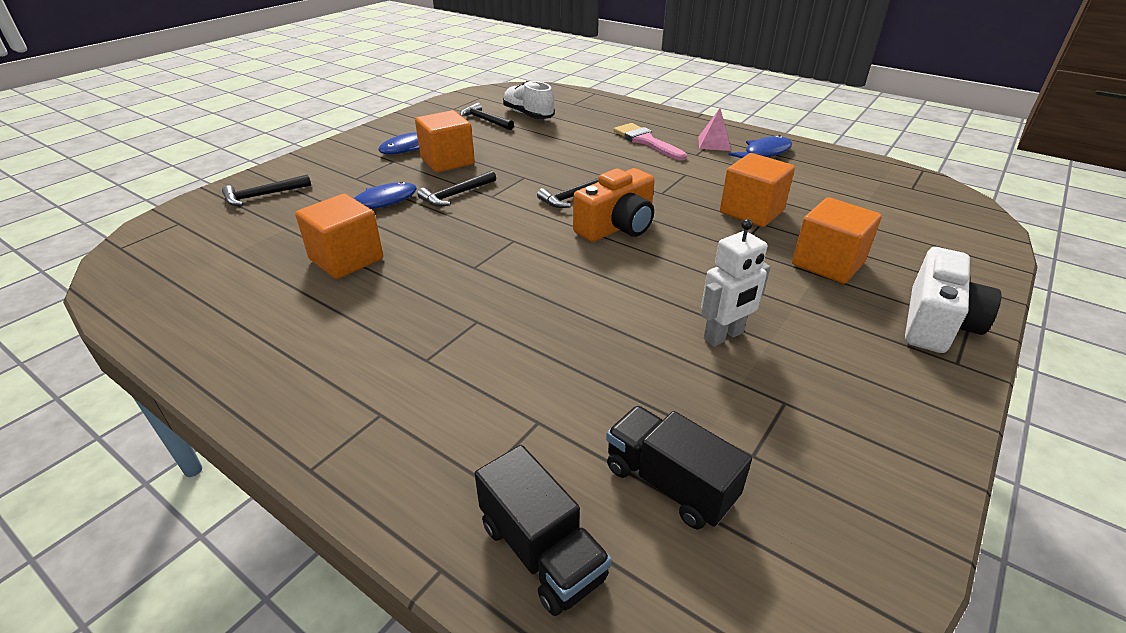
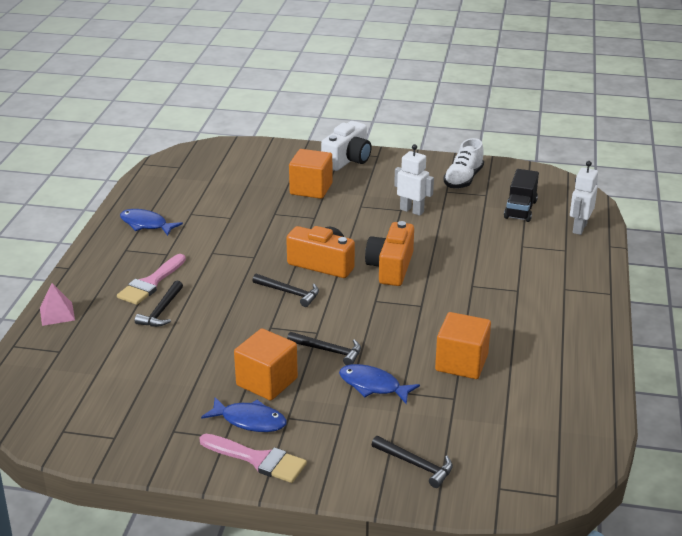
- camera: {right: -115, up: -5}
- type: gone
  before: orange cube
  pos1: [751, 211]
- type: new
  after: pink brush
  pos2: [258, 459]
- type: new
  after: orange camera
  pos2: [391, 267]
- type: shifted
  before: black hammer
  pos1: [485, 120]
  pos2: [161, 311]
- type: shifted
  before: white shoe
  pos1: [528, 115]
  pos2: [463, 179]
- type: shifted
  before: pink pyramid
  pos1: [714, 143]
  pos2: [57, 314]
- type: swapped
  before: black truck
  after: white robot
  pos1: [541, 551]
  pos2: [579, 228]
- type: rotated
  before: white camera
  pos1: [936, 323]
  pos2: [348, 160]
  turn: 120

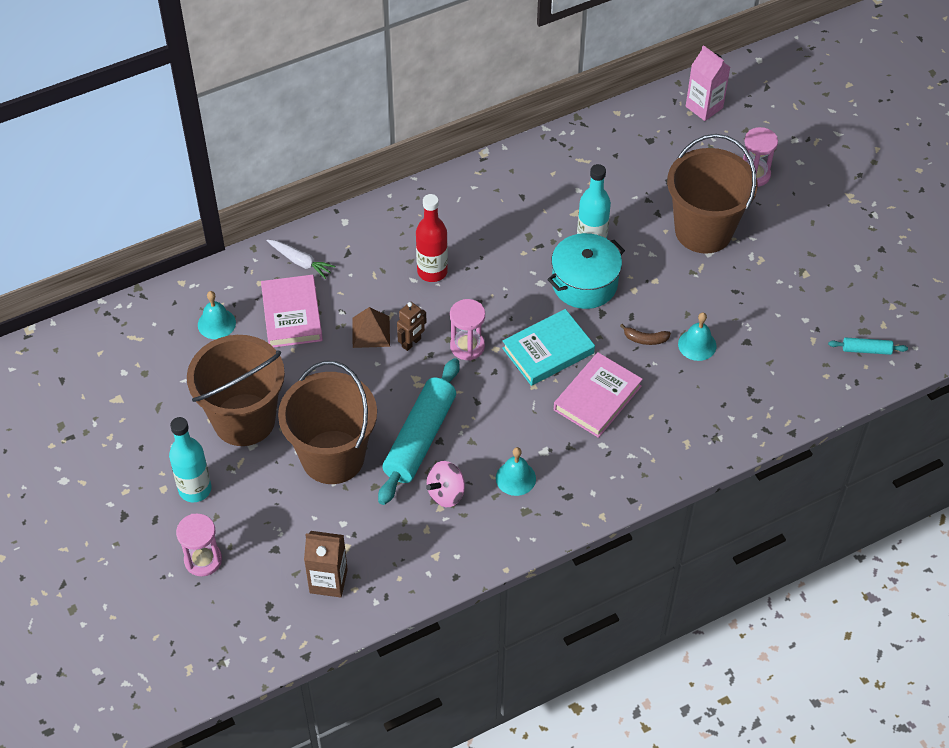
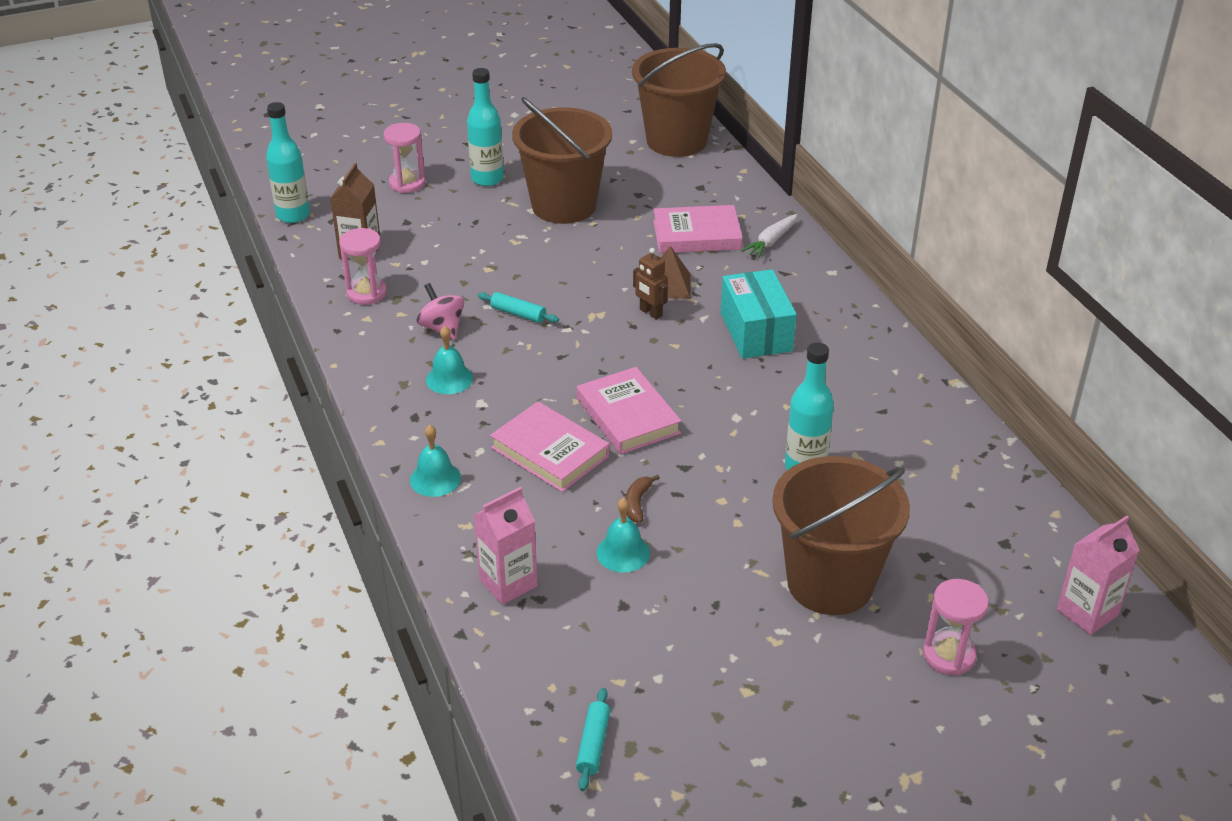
- camera: {right: 95, up: -15}
- type: gone
  before: turquoise pot
  pos1: [584, 283]
- type: new
  after: turquoise bottle
  pos2: [293, 215]
- type: new
  after: pink carton
  pos2: [508, 583]
- type: shifted
  before: turquoise bell
  pos1: [216, 323]
  pos2: [435, 479]
- type: shifted
  before: brown bucket
  pos1: [333, 457]
  pos2: [676, 141]
- type: shifted
  before: pink hourglass
  pos1: [467, 346]
  pos2: [366, 293]
- type: swapped
  before: red bottle
  after: turquoise box
  pos1: [432, 271]
  pos2: [756, 332]
- type: repainted
  before: turquoise book
  after: pink book
  pos1: [548, 351]
  pos2: [628, 416]
- type: scaled
  before: turquoise rolling pin
  pos1: [420, 438]
  pos2: [518, 314]
  scale: 0.45

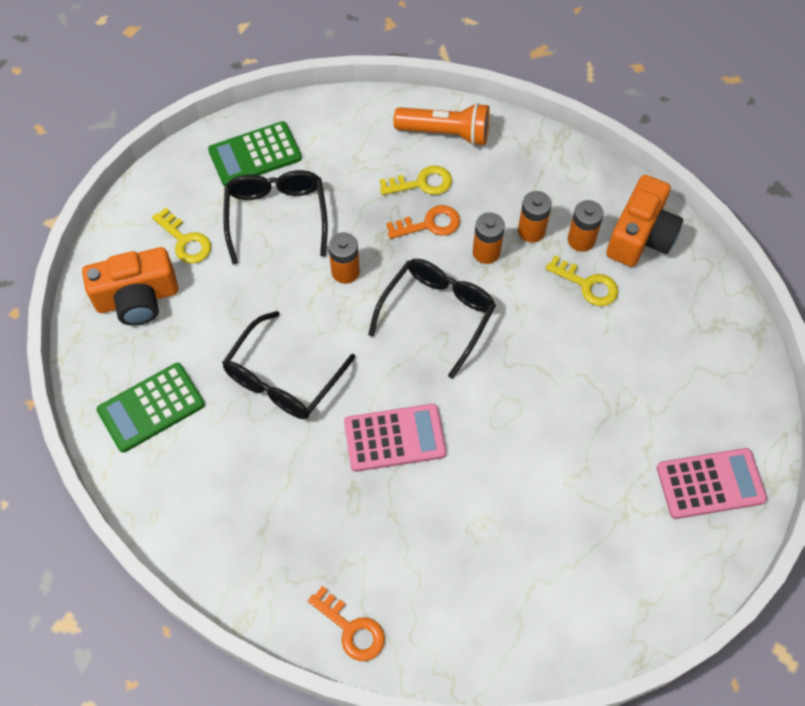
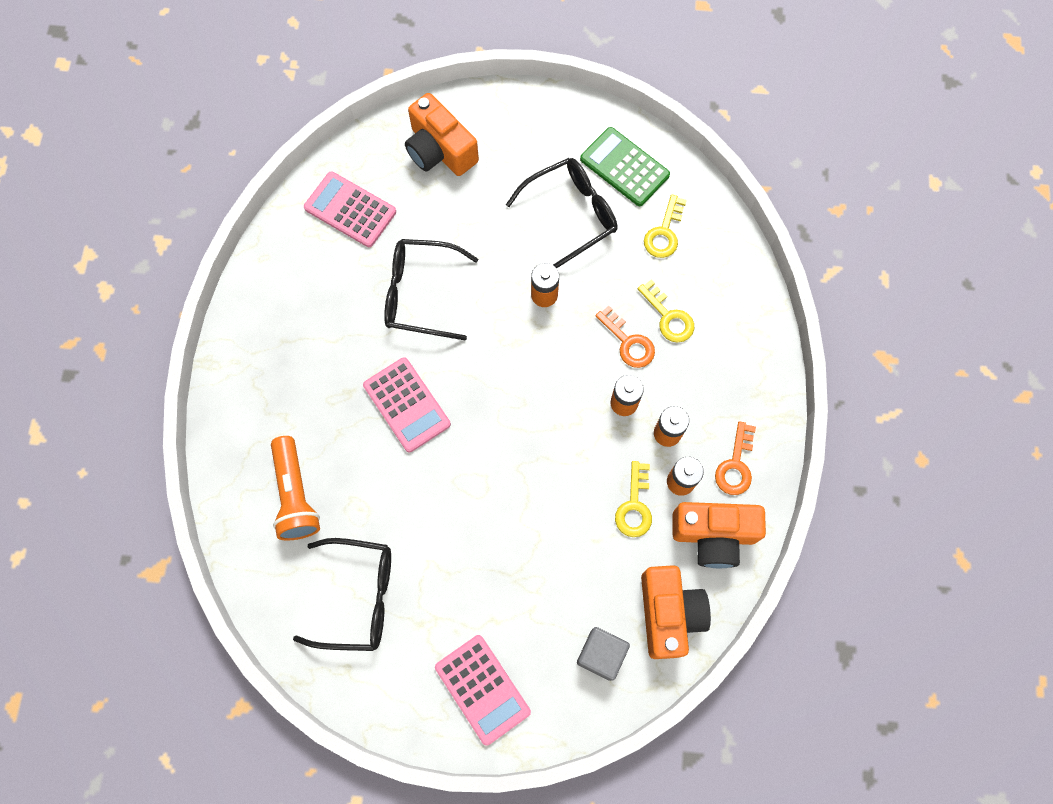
- camera: {right: 65, up: 10}
- type: new
  after: grey cube
  pos2: [601, 654]
- type: new
  after: orange camera
  pos2: [669, 613]
- type: shifted
  before: yellow key
  pos1: [185, 241]
  pos2: [664, 233]
- type: shifted
  before: orange key
  pos1: [352, 629]
  pos2: [735, 465]
- type: shifted
  before: black glasses
  pos1: [437, 314]
  pos2: [358, 597]
- type: shifted
  before: orange flashlight
  pos1: [445, 133]
  pos2: [295, 495]
- type: repainted
  before: green calculator
  after: pink calculator
  pos1: [151, 408]
  pos2: [350, 210]

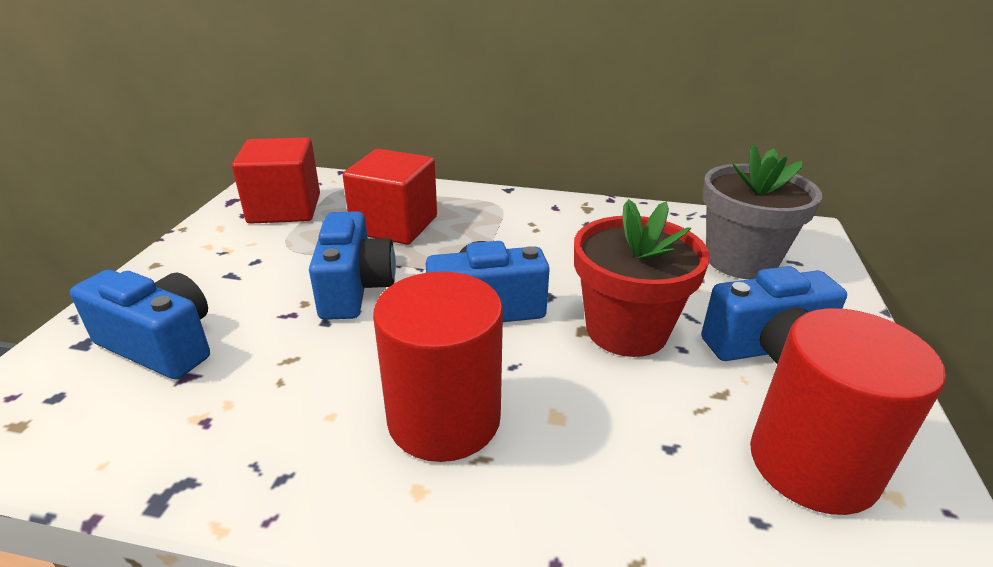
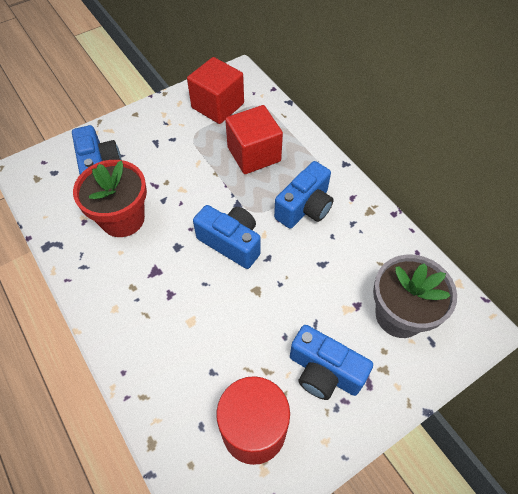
- camera: {right: 45, up: 25}
- type: gone
  before: red cylinder
  pos1: [444, 418]
- type: shifted
  before: blue camera
  pos1: [355, 288]
  pos2: [305, 208]
- type: shifted
  before: red flower pot
  pos1: [626, 330]
  pos2: [123, 219]

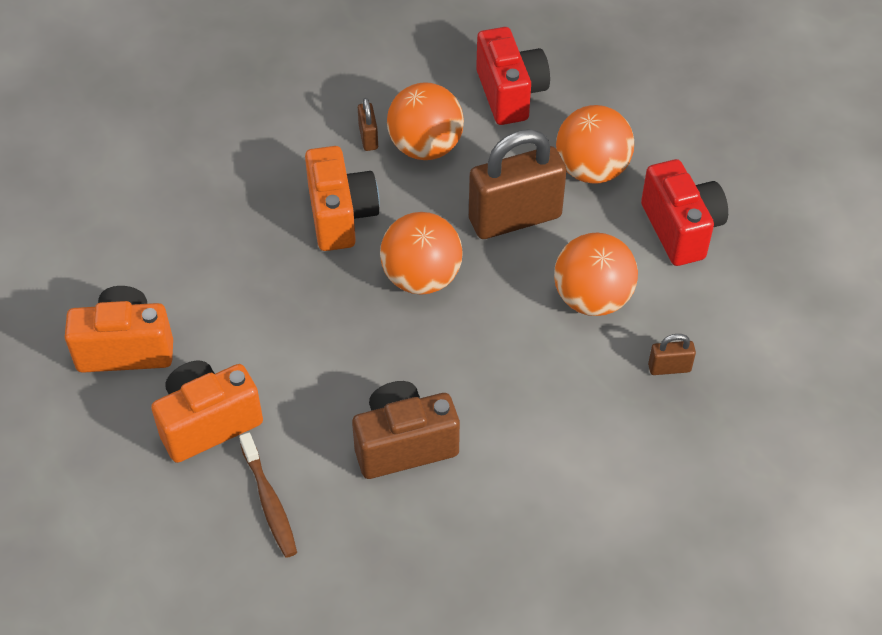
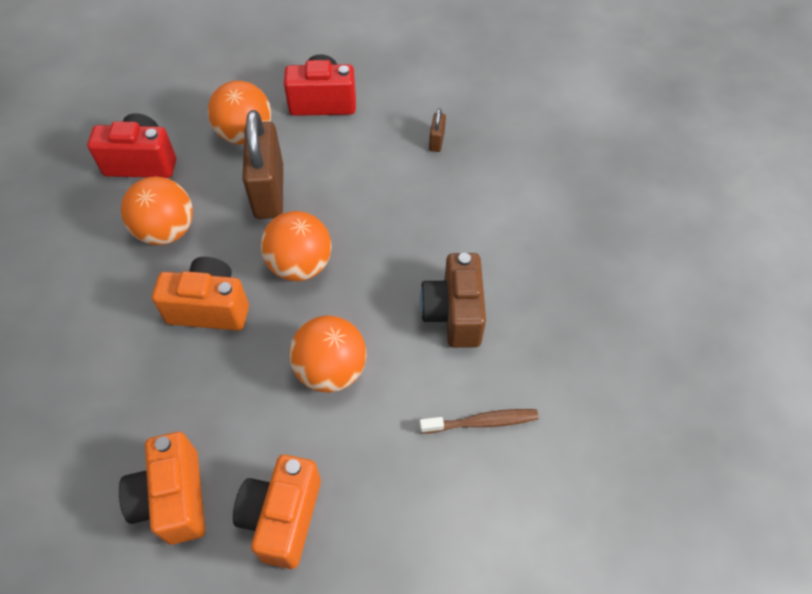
- camera: {right: -75, up: 5}
- type: gone
  before: brown padlock
  pos1: [368, 137]
- type: shifted
  before: orange camera
  pos1: [208, 423]
  pos2: [174, 498]
- type: shifted
  before: orange ball
  pos1: [592, 299]
  pos2: [331, 370]

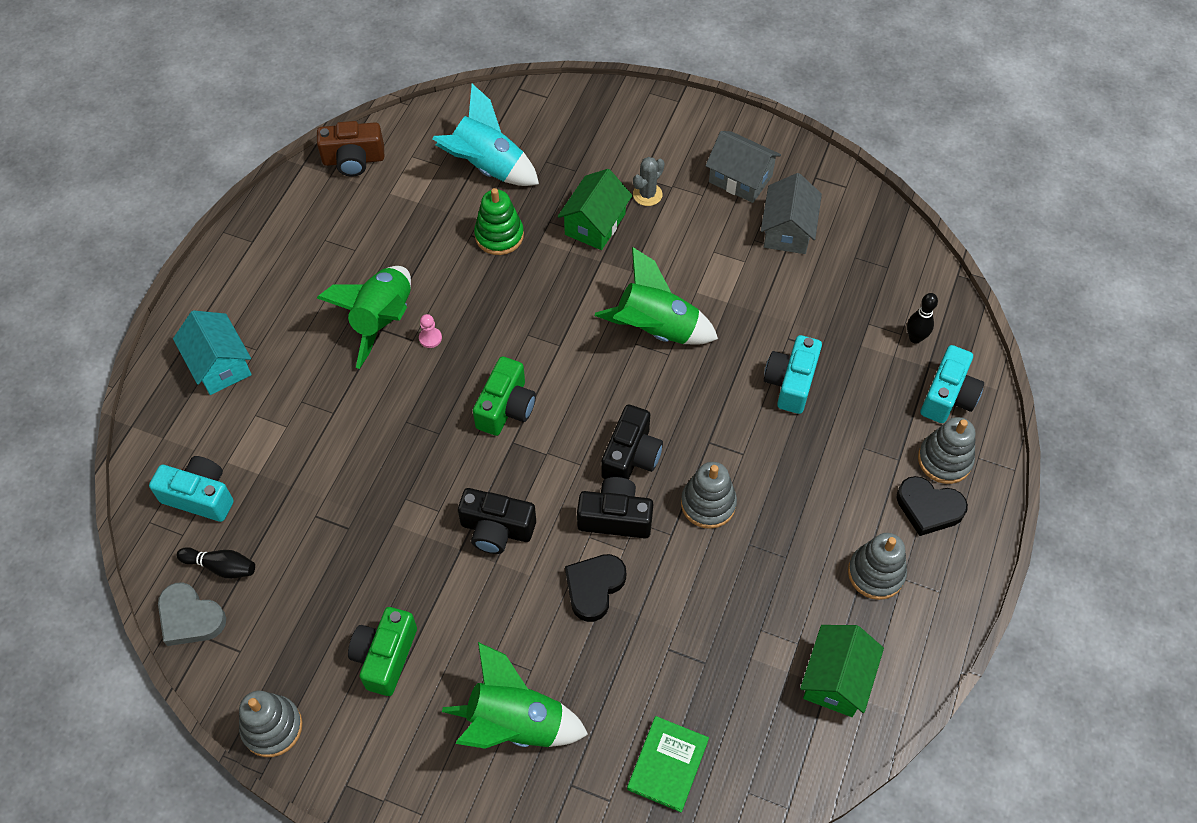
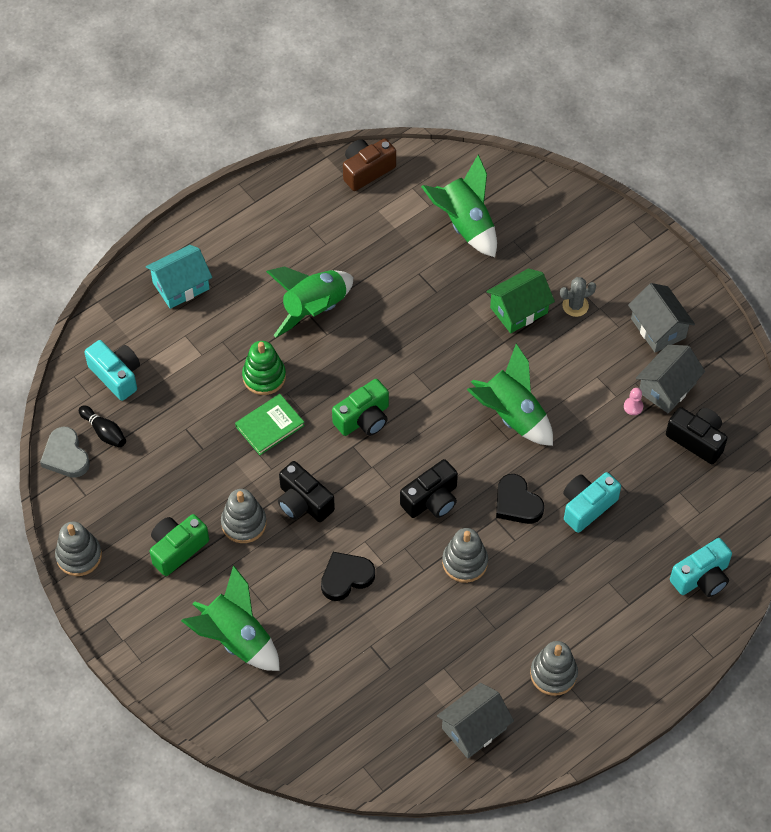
- camera: {right: 30, up: 0}
- type: gone
  before: black bowling pin
  pos1: [915, 338]
- type: shifted
  before: pink pawn
  pos1: [430, 338]
  pos2: [633, 406]
- type: shifted
  before: green stacking toy
  pos1: [499, 236]
  pos2: [264, 376]
- type: shifted
  before: black camera
  pos1: [615, 517]
  pos2: [697, 440]
- type: shifted
  before: green book
  pos1: [668, 765]
  pos2: [270, 426]
- type: shifted
  before: black heart
  pos1: [928, 508]
  pos2: [517, 503]
- type: shifted
  before: grey stacking toy
  pos1: [944, 460]
  pos2: [244, 523]
- type: repainted
  before: turquoise rocket
  after: green rocket
  pos1: [487, 167]
  pos2: [464, 224]
- type: repainted
  before: green house
  after: grey house
  pos1: [836, 679]
  pos2: [474, 728]
- type: rotated
  before: turquoise house
  pos1: [220, 365]
  pos2: [181, 286]
  turn: 60
- type: rotated
  before: brown camera
  pos1: [353, 160]
  pos2: [366, 170]
  turn: 120

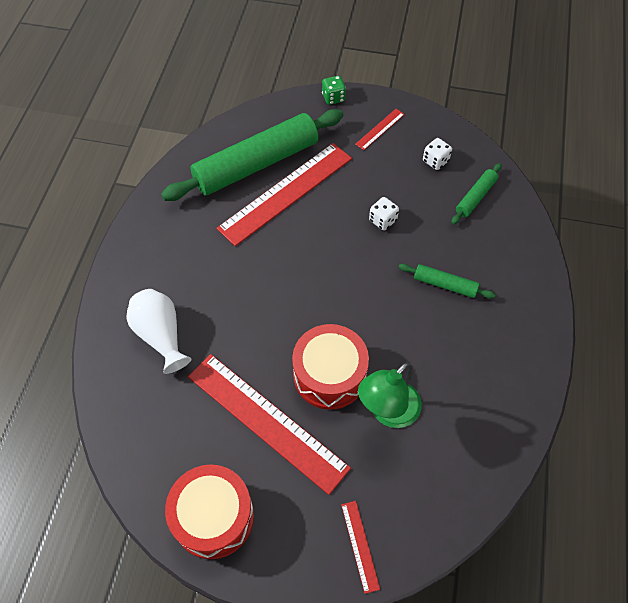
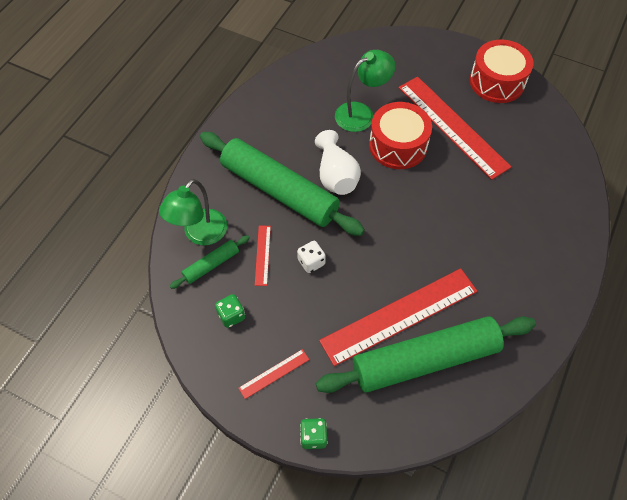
- camera: {right: -165, up: 0}
- type: new
  after: green lamp
  pos2: [200, 234]
- type: shifted
  before: white vase
  pos1: [161, 335]
  pos2: [336, 176]
- type: shifted
  before: red ruler
  pos1: [360, 545]
  pos2: [262, 255]
- type: repainted
  before: white dice
  after: green dice
  pos1: [435, 161]
  pos2: [231, 315]
- type: scaled
  before: green rolling pin
  pos1: [445, 284]
  pos2: [279, 191]
  scale: 2.26

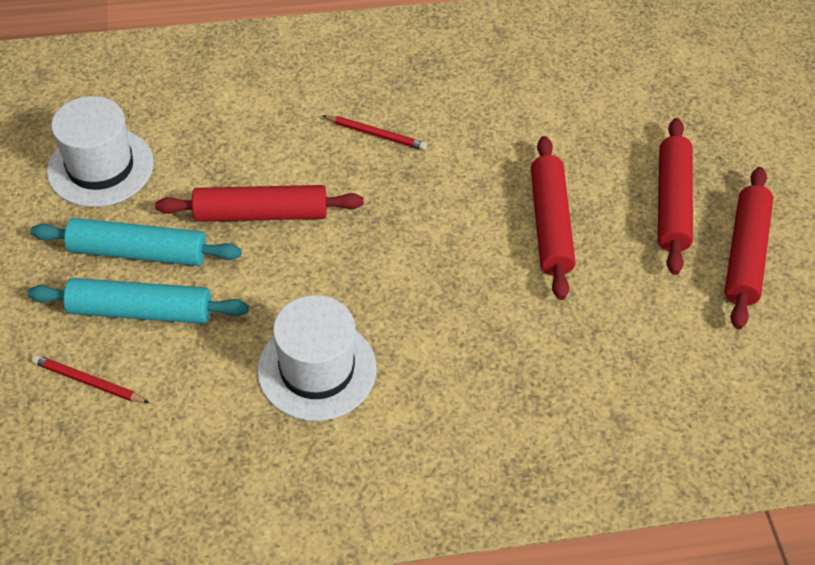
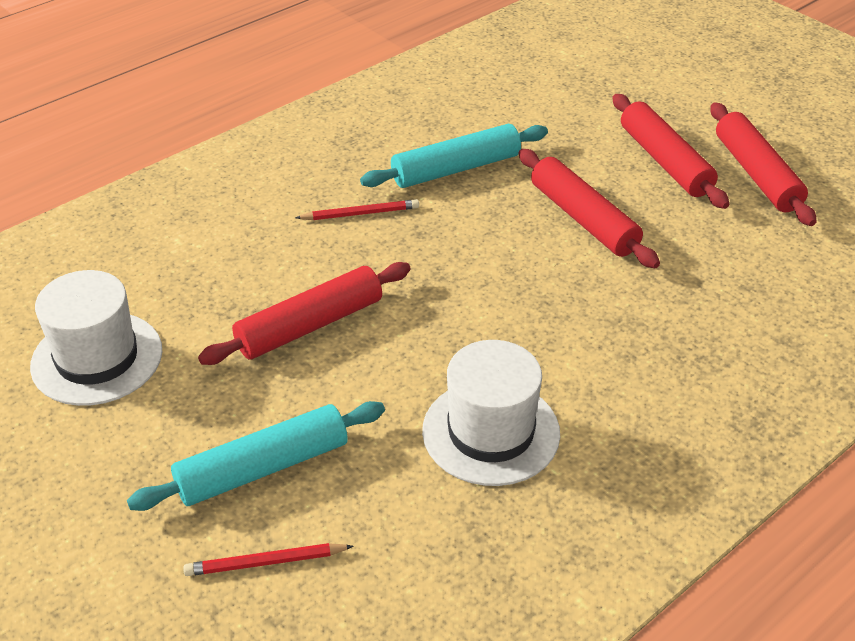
- camera: {right: -30, up: -10}
- type: shifted
  before: turquoise rolling pin
  pos1: [138, 252]
  pos2: [455, 169]

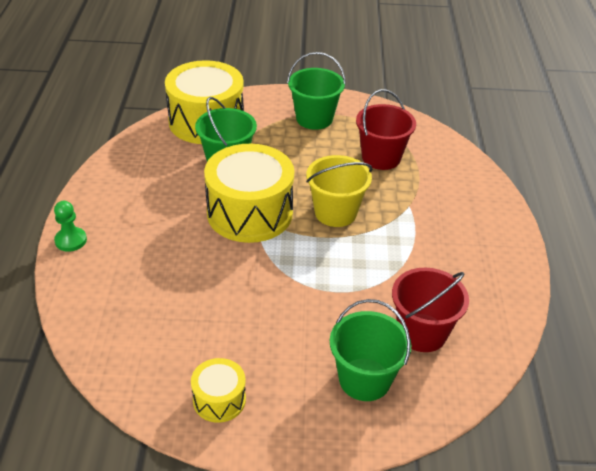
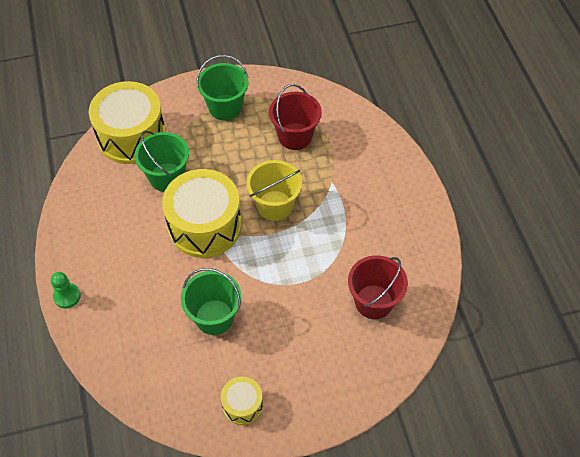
- camera: {right: -15, up: 15}
- type: shifted
  before: green bucket
  pos1: [364, 379]
  pos2: [214, 317]

